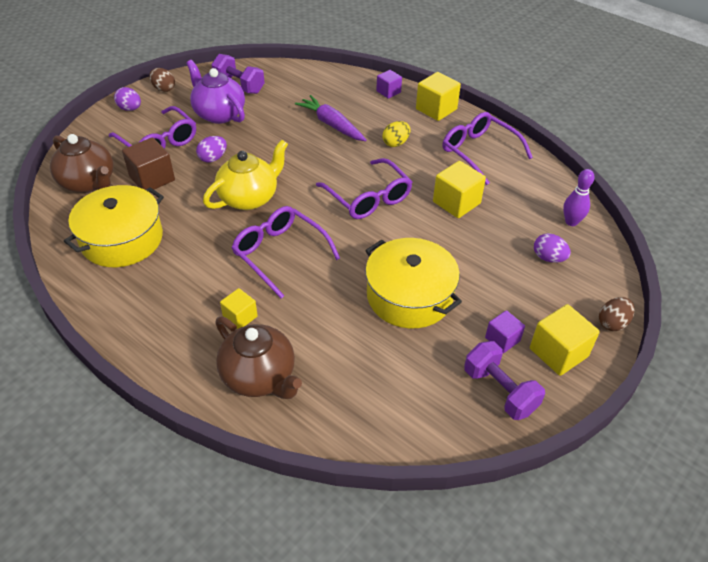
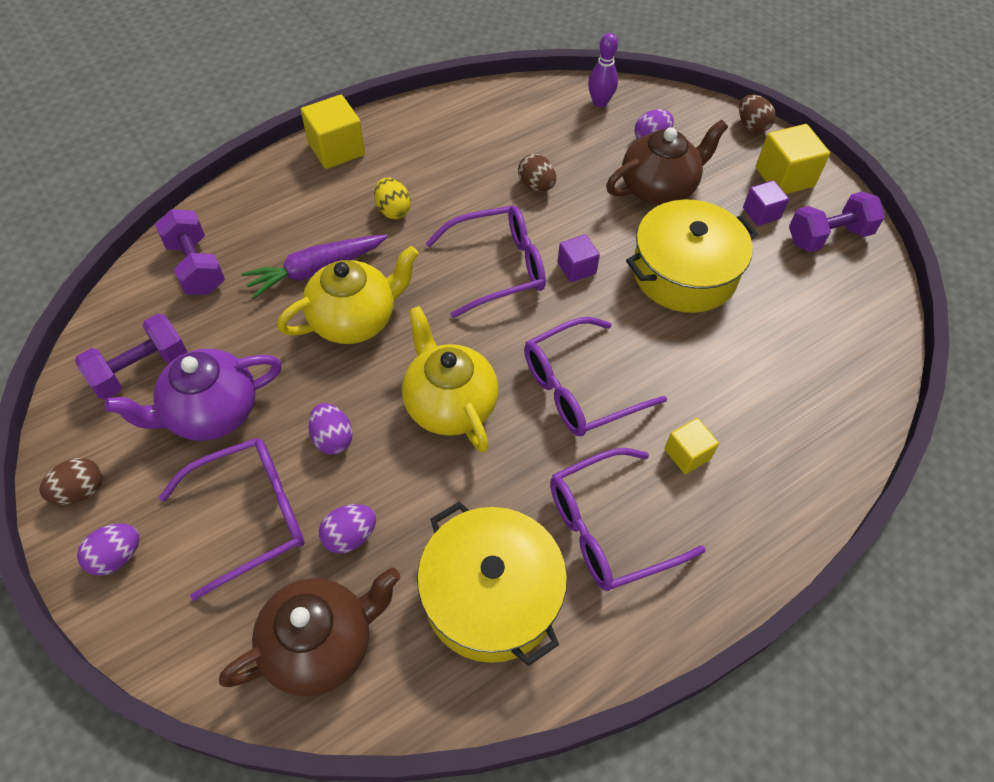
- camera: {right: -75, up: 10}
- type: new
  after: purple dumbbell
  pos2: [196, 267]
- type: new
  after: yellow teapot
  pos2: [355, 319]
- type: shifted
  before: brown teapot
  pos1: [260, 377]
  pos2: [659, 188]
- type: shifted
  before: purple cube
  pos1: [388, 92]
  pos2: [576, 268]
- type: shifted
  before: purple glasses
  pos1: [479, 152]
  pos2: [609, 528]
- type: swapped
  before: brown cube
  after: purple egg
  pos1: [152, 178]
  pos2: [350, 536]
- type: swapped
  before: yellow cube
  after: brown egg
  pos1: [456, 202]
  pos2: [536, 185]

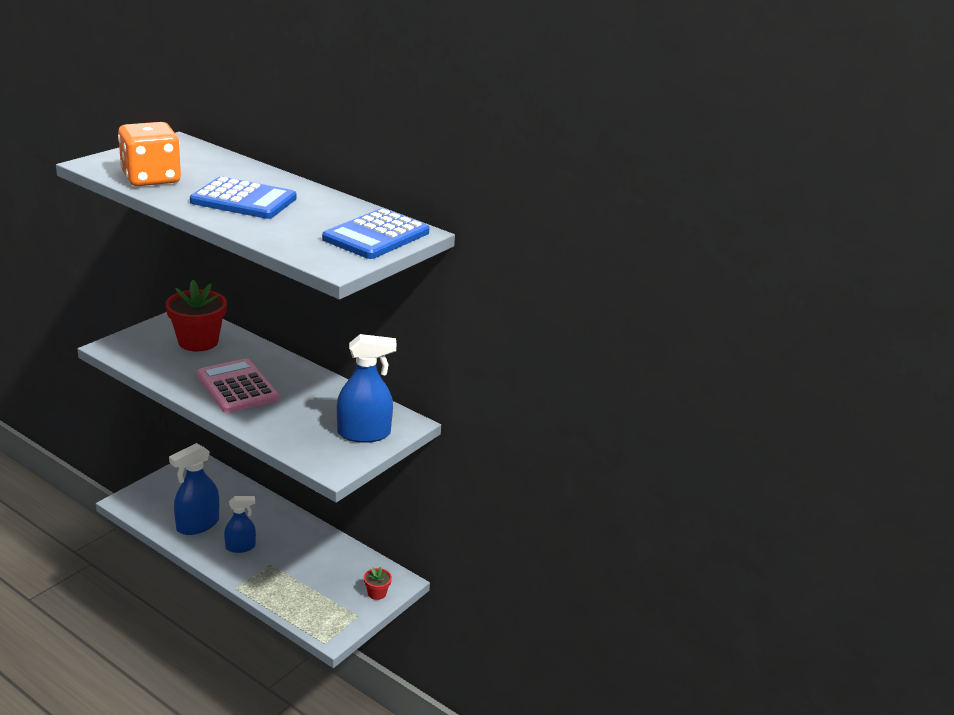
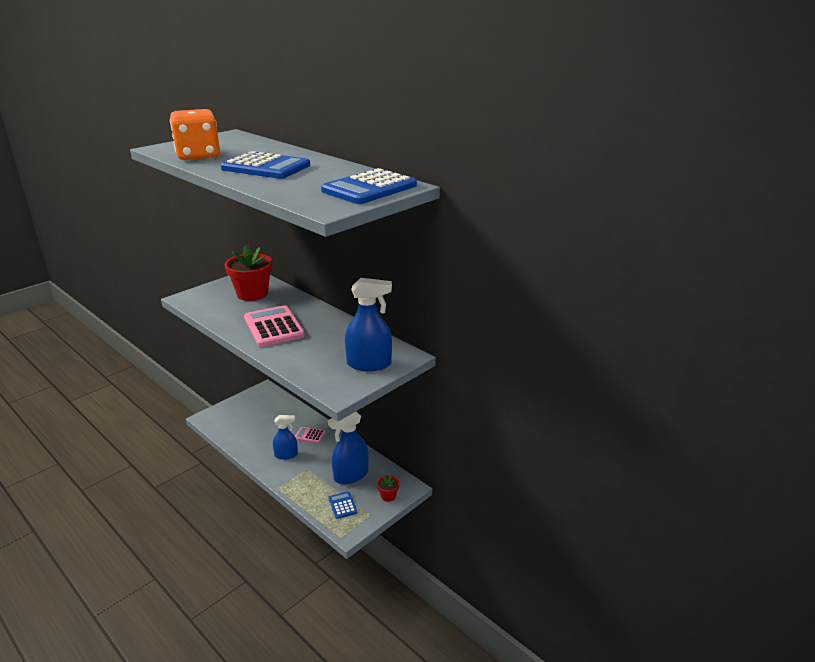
- camera: {right: 10, up: 0}
- type: new
  after: pink calculator
  pos2: [310, 435]
- type: new
  after: blue calculator
  pos2: [342, 505]
- type: shifted
  before: blue spray bottle
  pos1: [197, 525]
  pos2: [351, 475]

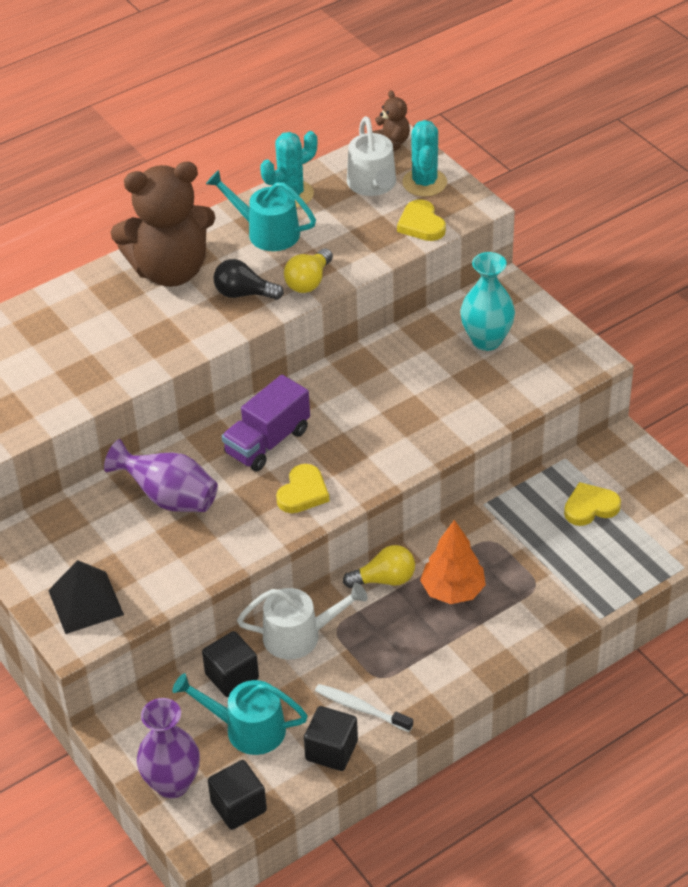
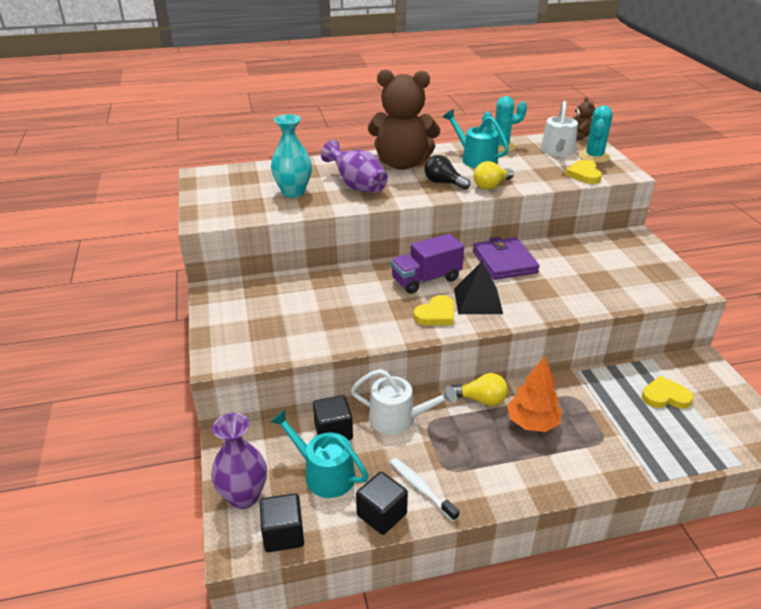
- camera: {right: 20, up: -10}
- type: new
  after: purple wallet
  pos2: [504, 262]
- type: shifted
  before: black pyramid
  pos1: [86, 602]
  pos2: [478, 300]
- type: shifted
  before: purple vase
  pos1: [169, 498]
  pos2: [357, 186]
- type: shifted
  before: turquoise vase
  pos1: [486, 340]
  pos2: [293, 192]

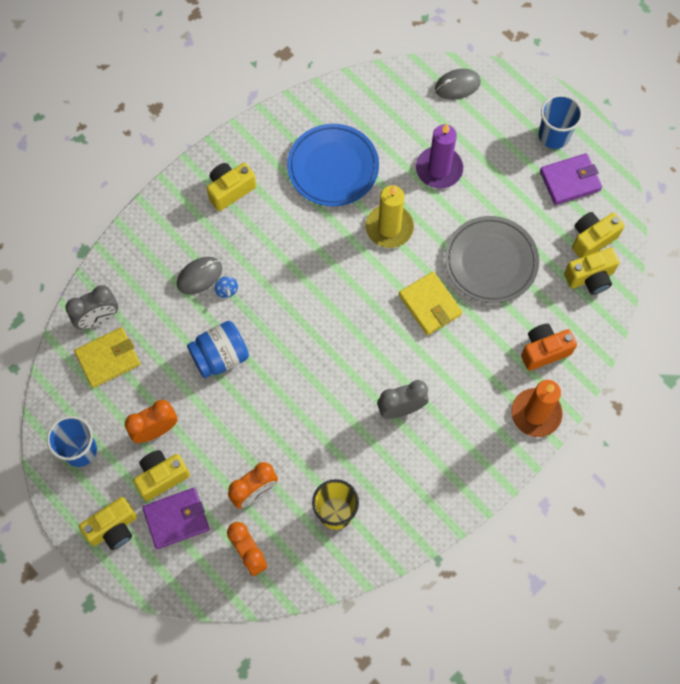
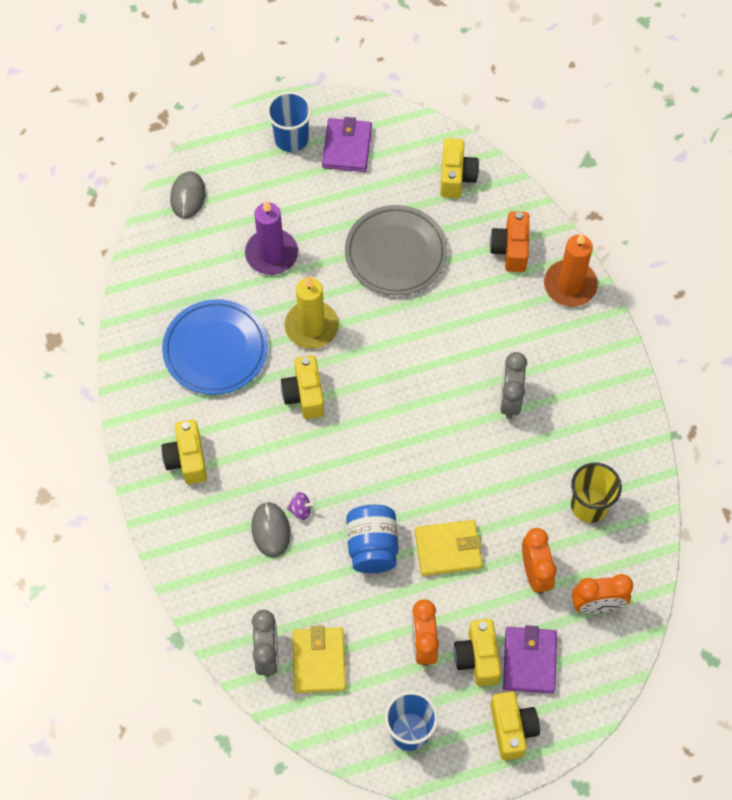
- camera: {right: -65, up: -5}
- type: shifted
  before: yellow wallet
  pos1: [430, 305]
  pos2: [448, 549]
- type: shifted
  before: yellow camera
  pos1: [592, 239]
  pos2: [304, 395]
- type: repainted
  before: blue spinning top
  after: purple spinning top
  pos1: [227, 290]
  pos2: [301, 510]

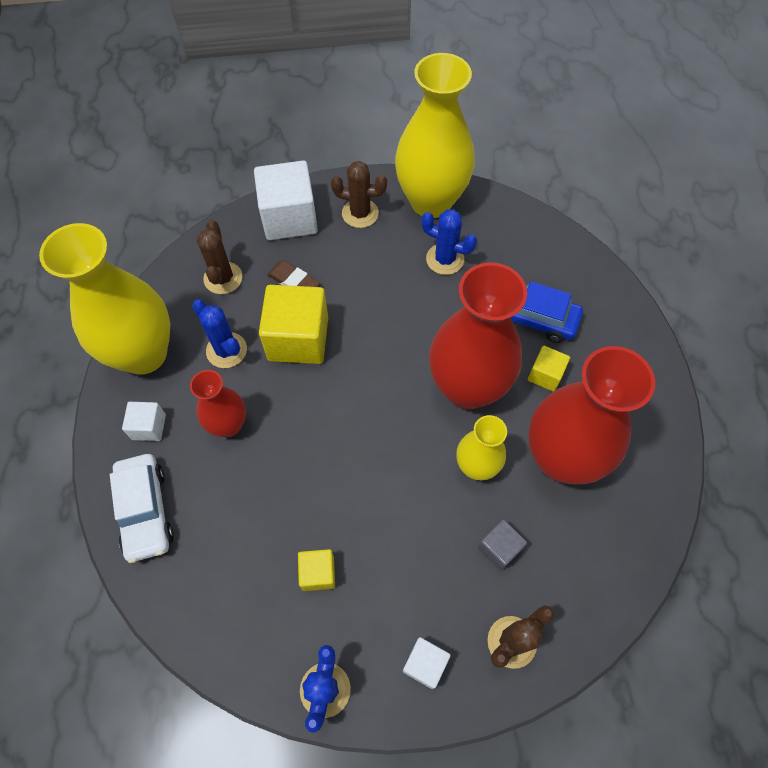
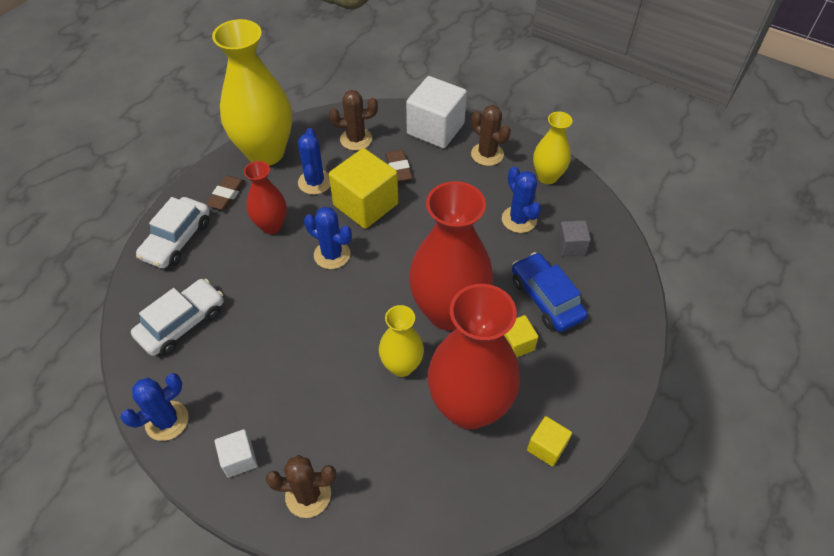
- camera: {right: 40, up: -10}
- type: new
  after: white car
  pos2: [182, 323]
- type: new
  after: blue cactus
  pos2: [332, 255]
- type: shifted
  before: yellow cube
  pos1: [318, 573]
  pos2: [546, 447]
- type: shifted
  before: grey cube
  pos1: [499, 548]
  pos2: [571, 246]
- type: swapped
  before: white cube
  after: brown eraser
  pos1: [149, 427]
  pos2: [226, 195]
- type: rotated
  before: brown cactus
  pos1: [223, 278]
  pos2: [356, 139]
  turn: 45
- type: scaled
  before: yellow vase
  pos1: [431, 202]
  pos2: [547, 177]
  scale: 0.53

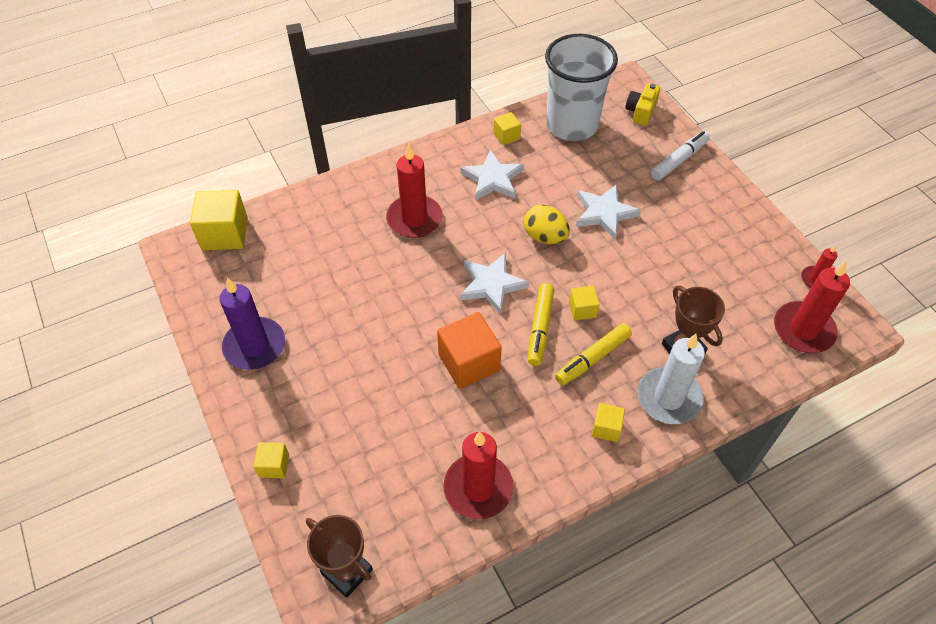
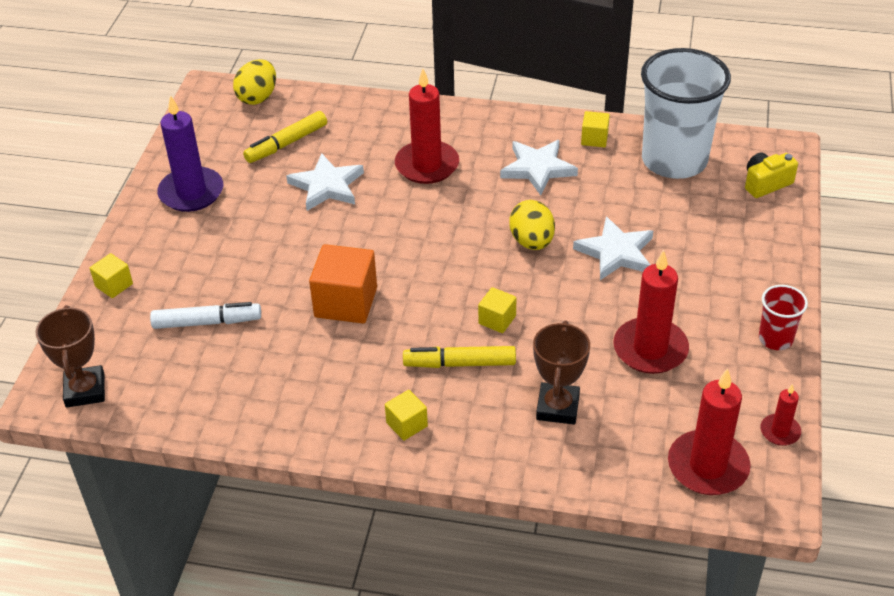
- camera: {right: 40, up: -10}
- type: gone
  before: white candle
  pos1: [668, 398]
- type: new
  after: red cup
  pos2: [775, 339]
- type: shifted
  before: red candle
  pos1: [478, 488]
  pos2: [650, 349]
- type: shifted
  before: white star
  pos1: [491, 285]
  pos2: [327, 186]
- type: shifted
  before: yellow marker
  pos1: [540, 328]
  pos2: [286, 144]
- type: shifted
  before: white marker
  pos1: [679, 160]
  pos2: [207, 322]
- type: swapped
  before: yellow cube
  after: yellow egg
  pos1: [225, 234]
  pos2: [257, 97]

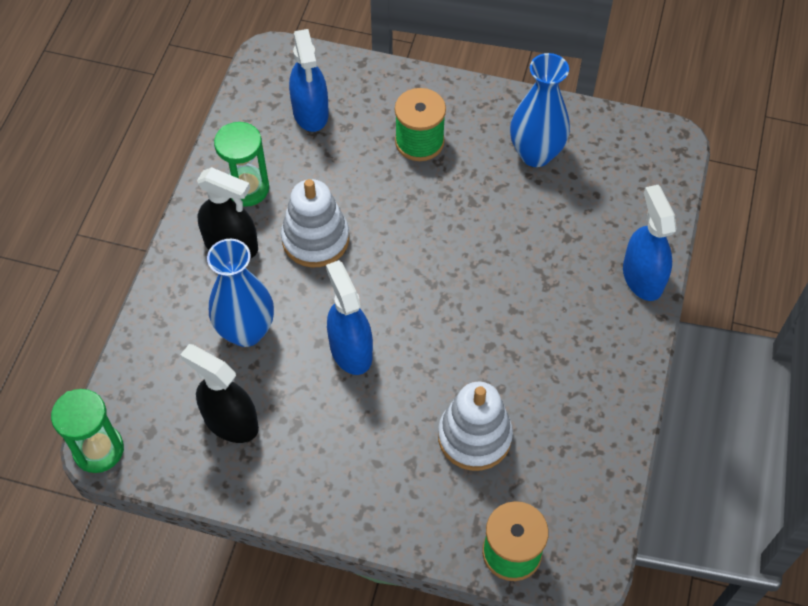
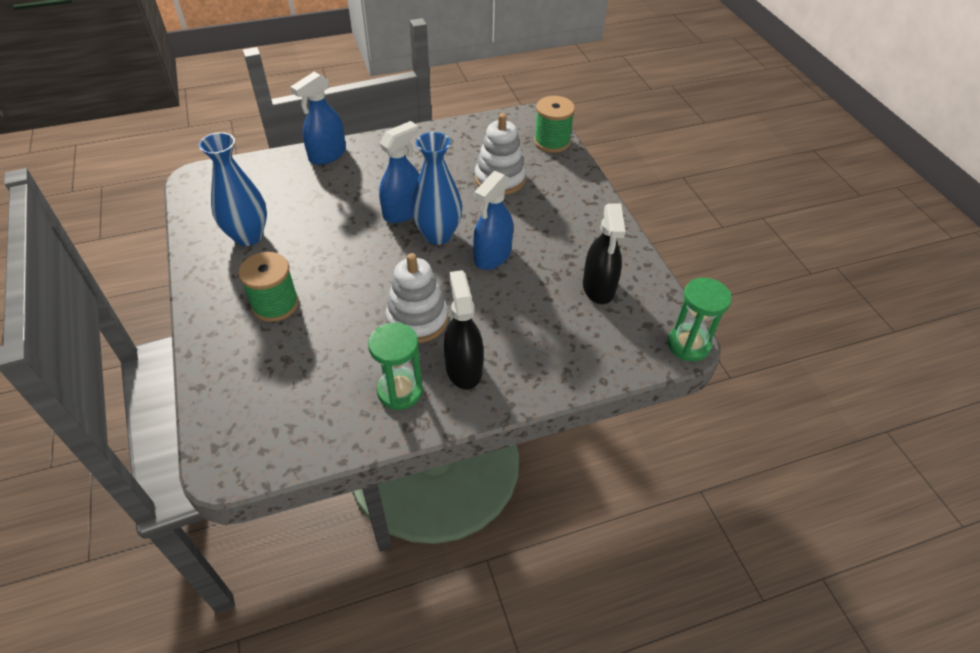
- camera: {right: -125, up: -10}
- type: shifted
  before: blue vase
  pos1: [246, 331]
  pos2: [438, 235]
- type: shifted
  before: blue spray bottle
  pos1: [310, 112]
  pos2: [403, 211]

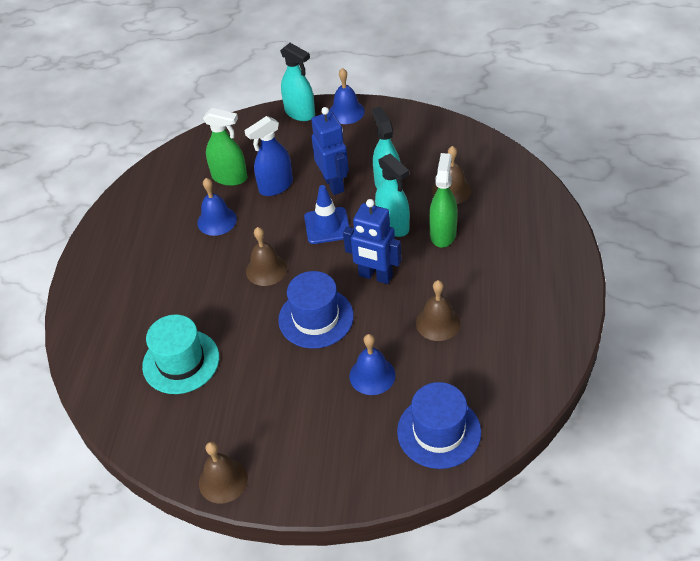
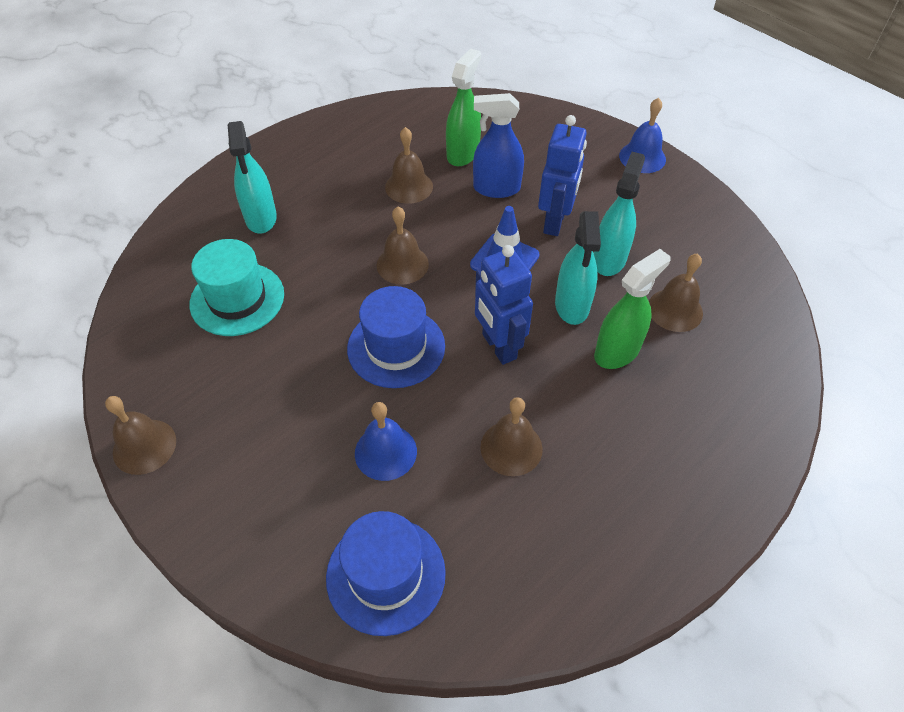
- camera: {right: 35, up: 5}
- type: shifted
  before: turquoise spray bottle
  pos1: [300, 113]
  pos2: [261, 218]
- type: repainted
  before: blue bell
  after: brown bell
  pos1: [217, 220]
  pos2: [409, 186]
- type: rotated
  before: green spray bottle
  pos1: [230, 177]
  pos2: [463, 153]
  turn: -120

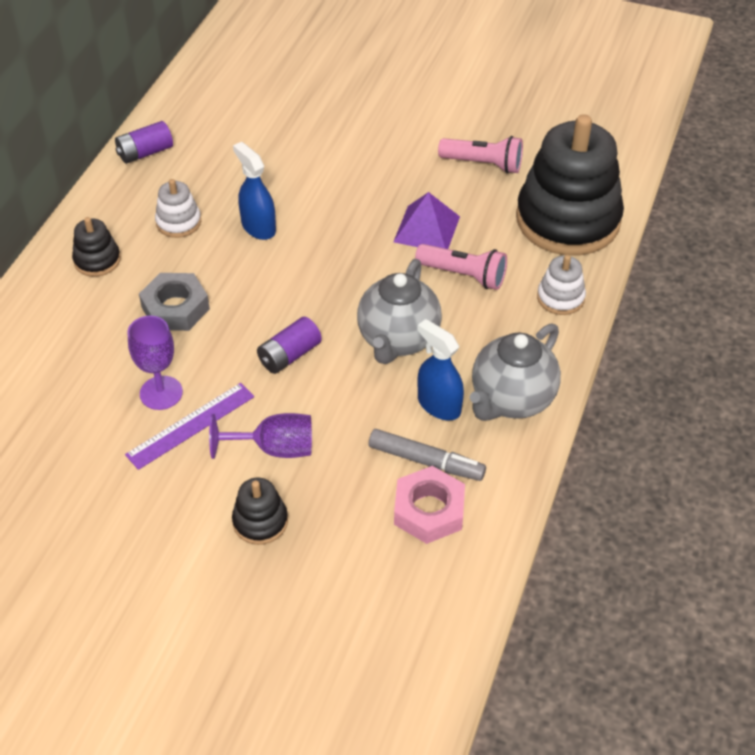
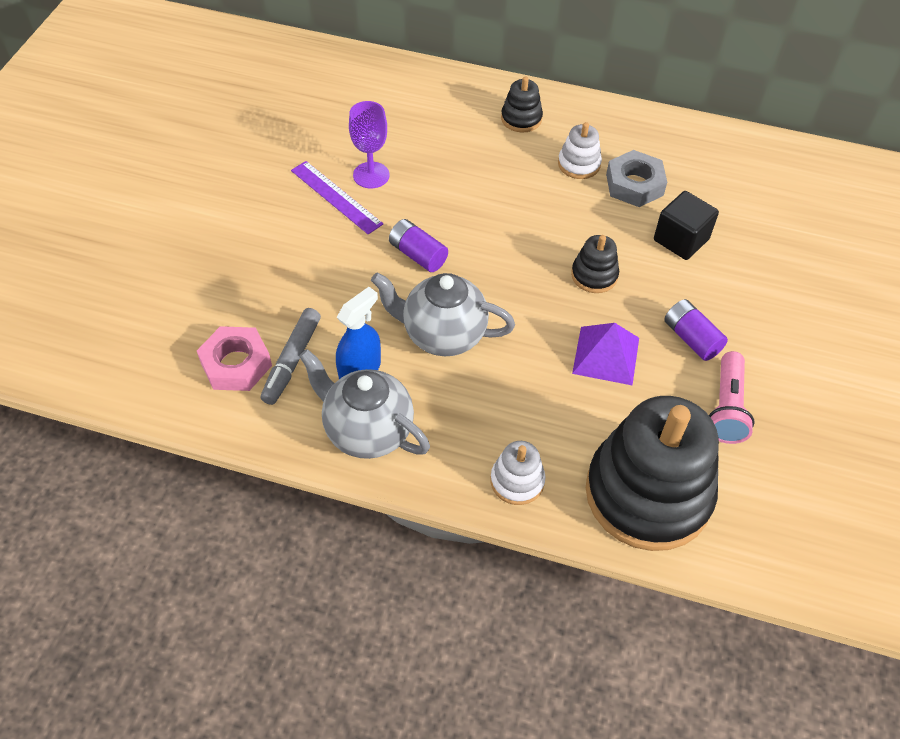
- camera: {right: 85, up: 5}
- type: gone
  before: purple goblet
  pos1: [274, 448]
- type: gone
  before: blue spray bottle
  pos1: [258, 227]
- type: gone
  before: pink flashlight
  pos1: [463, 275]
- type: new
  after: black cube
  pos2: [681, 240]
- type: shifted
  before: purple battery
  pos1: [145, 153]
  pos2: [691, 338]
- type: shifted
  before: grey nut
  pos1: [175, 308]
  pos2: [634, 184]
- type: shifted
  before: black stacking toy
  pos1: [260, 521]
  pos2: [594, 275]

